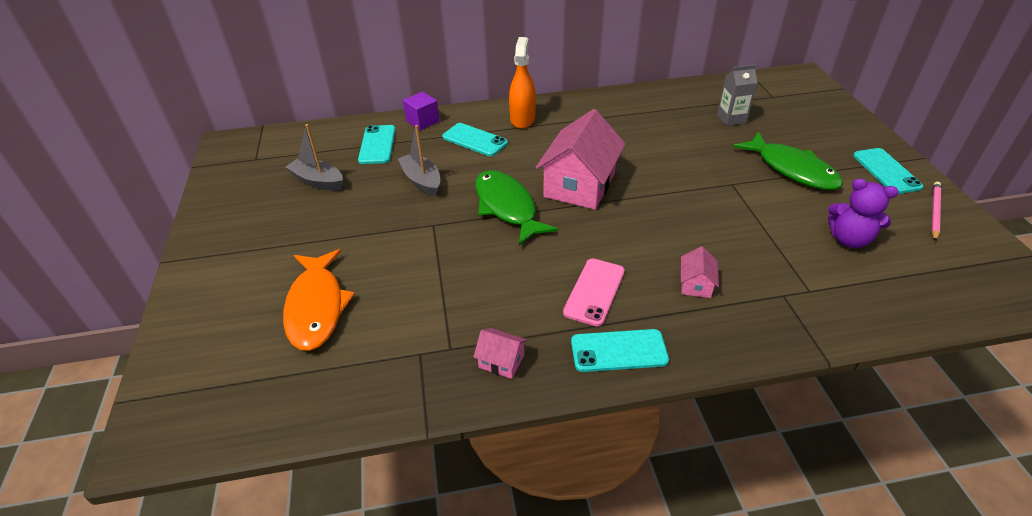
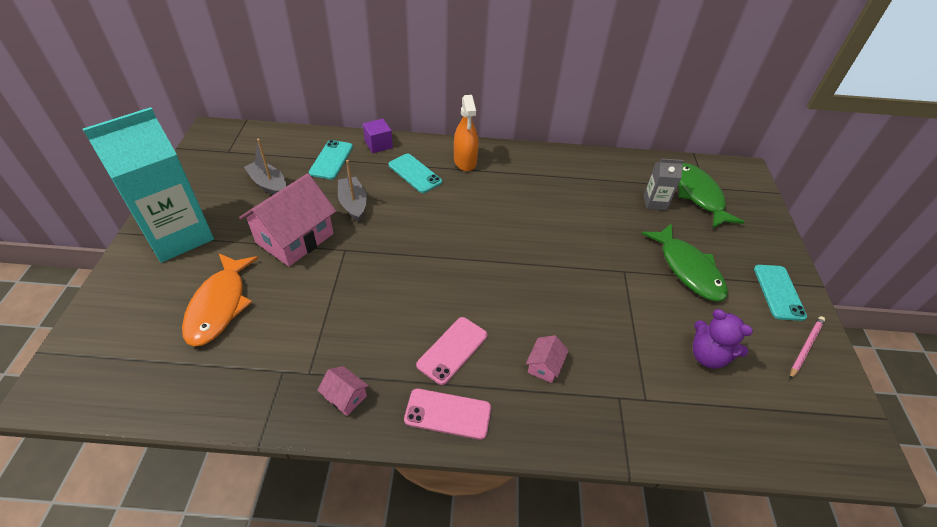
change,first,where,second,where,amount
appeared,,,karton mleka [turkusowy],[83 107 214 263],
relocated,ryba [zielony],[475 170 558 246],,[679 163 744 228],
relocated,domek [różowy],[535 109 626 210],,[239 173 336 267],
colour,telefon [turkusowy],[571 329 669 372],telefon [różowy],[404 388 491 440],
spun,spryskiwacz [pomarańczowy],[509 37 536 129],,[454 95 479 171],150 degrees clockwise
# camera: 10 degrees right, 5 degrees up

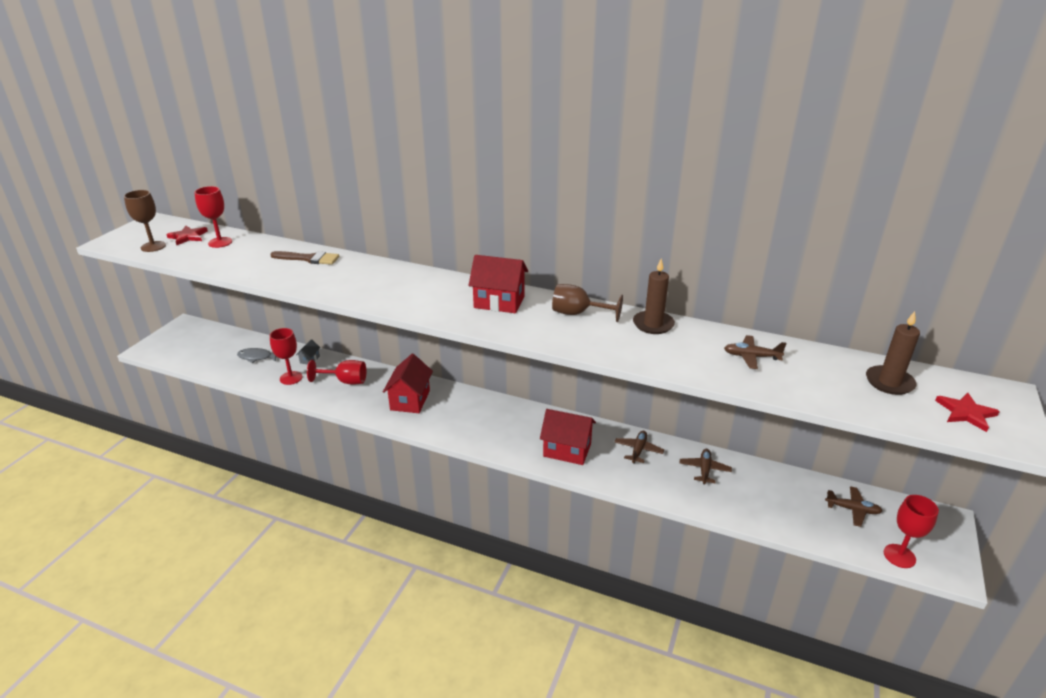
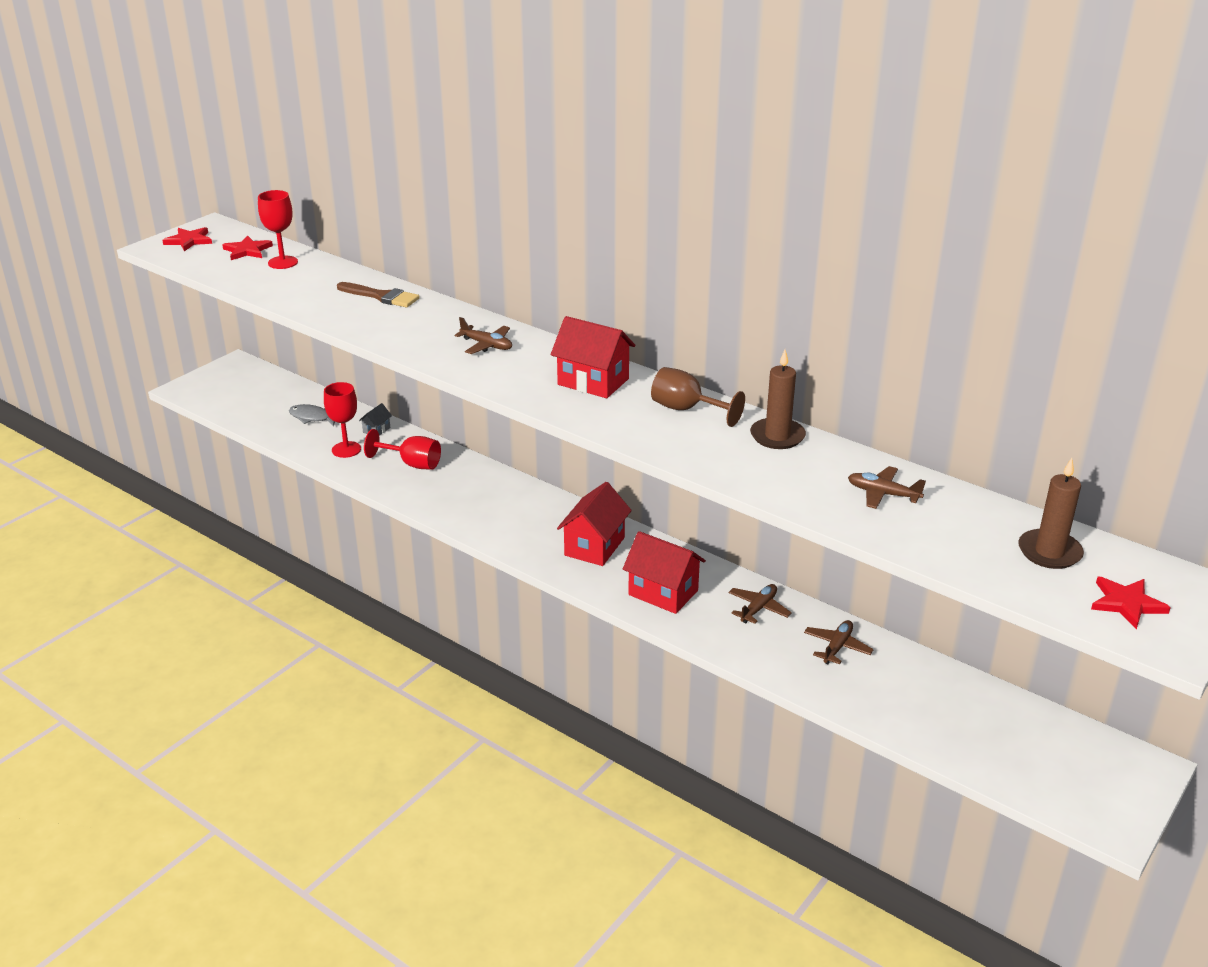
change,first,where,second,where,amount
missing,kielich [brązowy],[124 190 166 252],,,
missing,kielich [czerwony],[884 495 939 568],,,
appeared,,,gwiazda [czerwony],[162 227 212 251],
relocated,domek [czerwony],[383 354 433 413],,[557 482 632 566],
relocated,samolot [brązowy],[825 486 883 527],,[455 317 512 354],
# camera: 15 degrees right, 0 degrees up

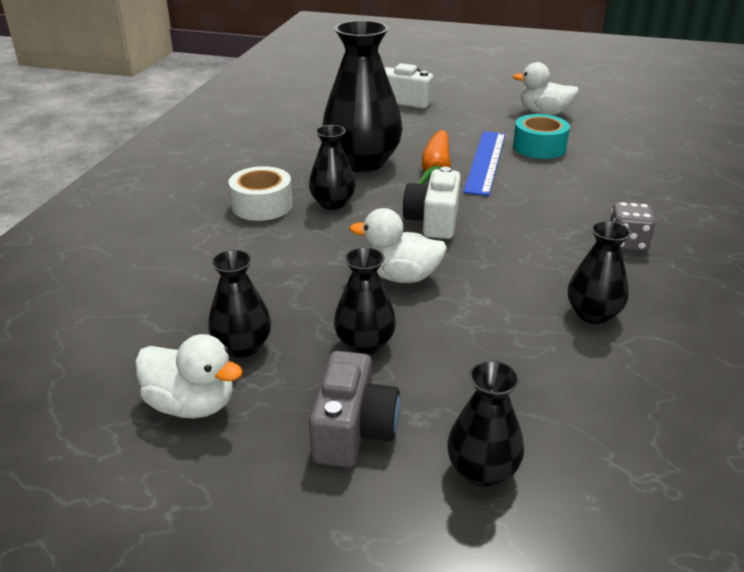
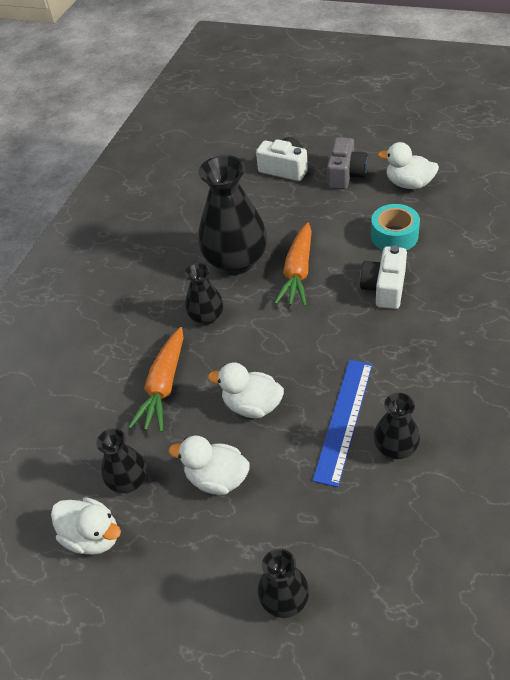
change,first,where,second,where,amount
missing,taśma klejąca [biały],[228 166 293 221],,,
missing,kostka do gry [szary],[610 202 656 251],,,
appeared,,,marchewka [pomarańczowy],[129 327 183 432],
relocated,aparat fotograficzny [szary],[309 351 400 467],,[327 137 368 189],
relocated,aparat fotograficzny [biały],[403 167 461 239],,[360 246 407 309],
relocated,linijka [niebieski],[463 131 505 196],,[313 360 373 487],
exchanged,wazon [czarny],[334 247 396 355],kaczka [biały],[169 436 250 495],
# camera: 10 degrees right, 15 degrees up

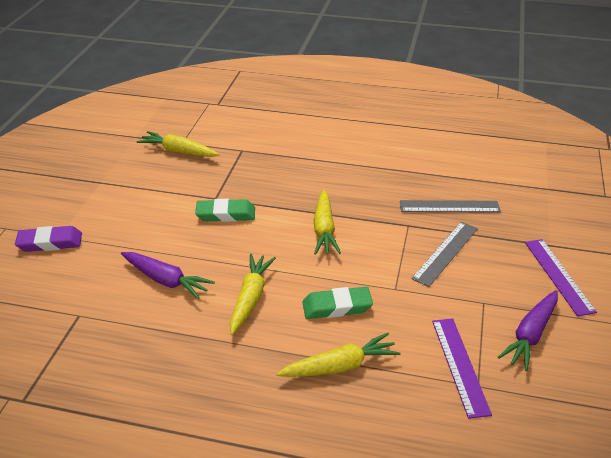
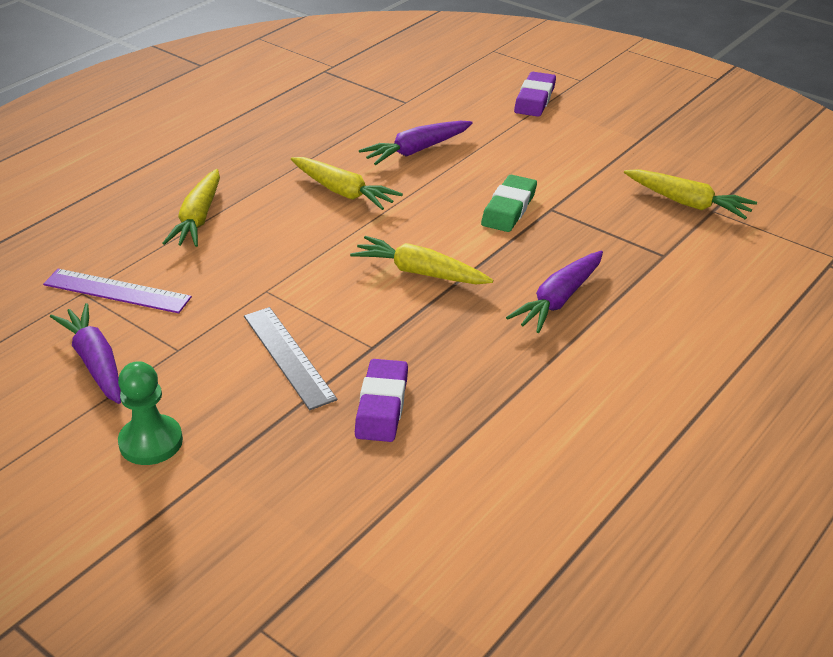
change,first,where,second,where,amount
missing,gumka do mazania [zielony],[302 287 373 319],,,
appeared,,,marchewka [fioletowy],[506 251 603 333],
exchanged,linijka [szary],[400 200 501 213],gumka do mazania [fioletowy],[355 359 408 442],
exchanged,linijka [fioletowy],[525 239 597 317],pionek [zielony],[118 361 183 465],
spun,marchewka [żółty],[137 131 219 157],,[624 169 757 220],75 degrees clockwise
# camera: 115 degrees right, 0 degrees up

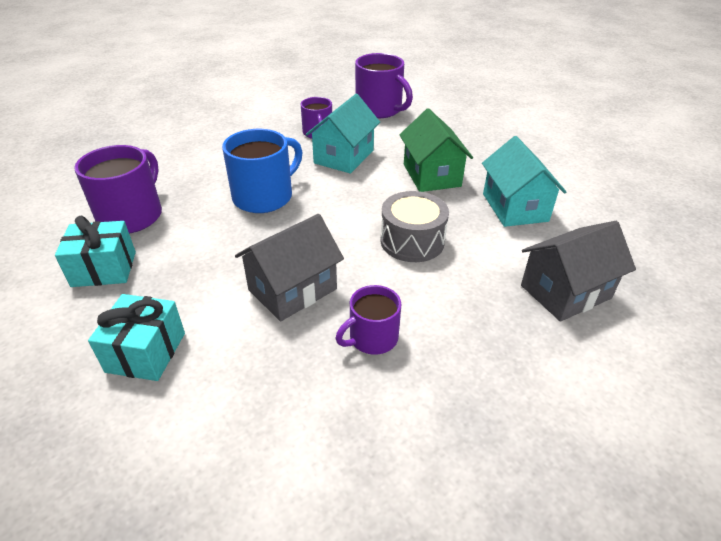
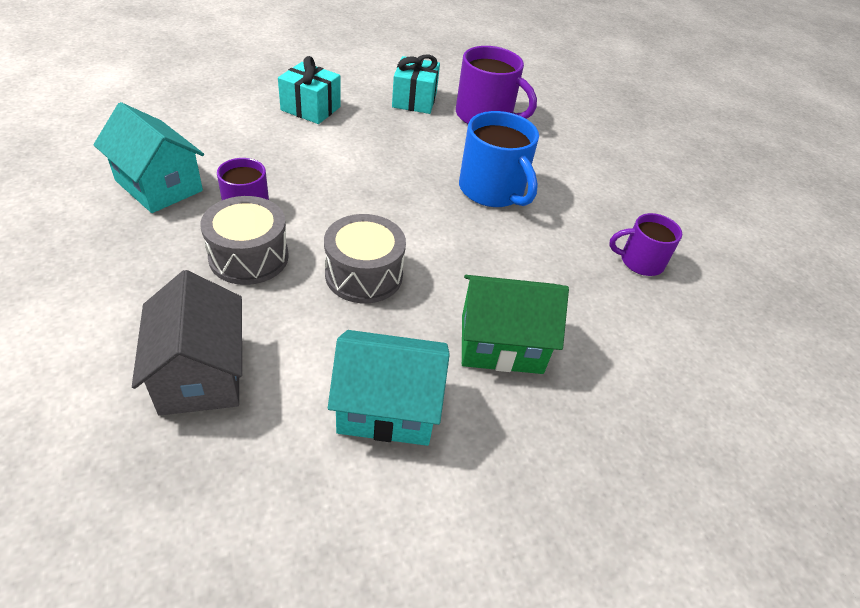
change,first,where,second,where,amount
missing,domek [szary],[235 214 344 321],,,
missing,kubek [fioletowy],[355 53 413 118],,,
appeared,,,bęben [szary],[200 196 289 285],
relocated,domek [turkusowy],[306 94 380 174],,[93 102 204 213],
# camera: 100 degrees right, 5 degrees up

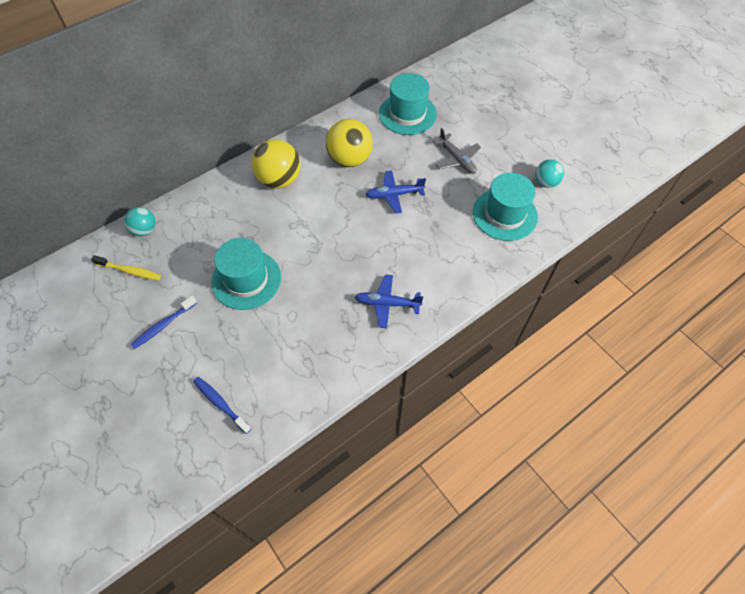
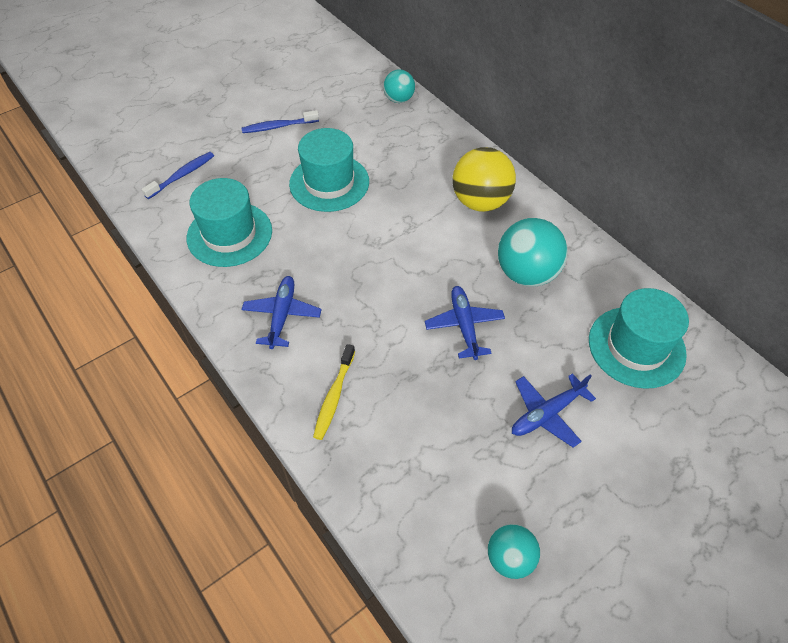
change,first,where,second,where,amount
relocated,szczoteczka do zębów [żółty],[91 255 161 280],,[313 344 355 440],
relocated,kapelusz [turkusowy],[473 173 538 241],,[187 178 272 267],
colour,piłka [żółty],[326 119 373 167],piłka [turkusowy],[498 218 568 287],
colour,samolot [szary],[433 128 481 174],samolot [niebieski],[512 373 596 447],
spun,szczoteczka do zębów [niebieski],[131 295 197 349],,[242 110 319 133],60 degrees counterclockwise
# camera: 90 degrees right, 5 degrees down

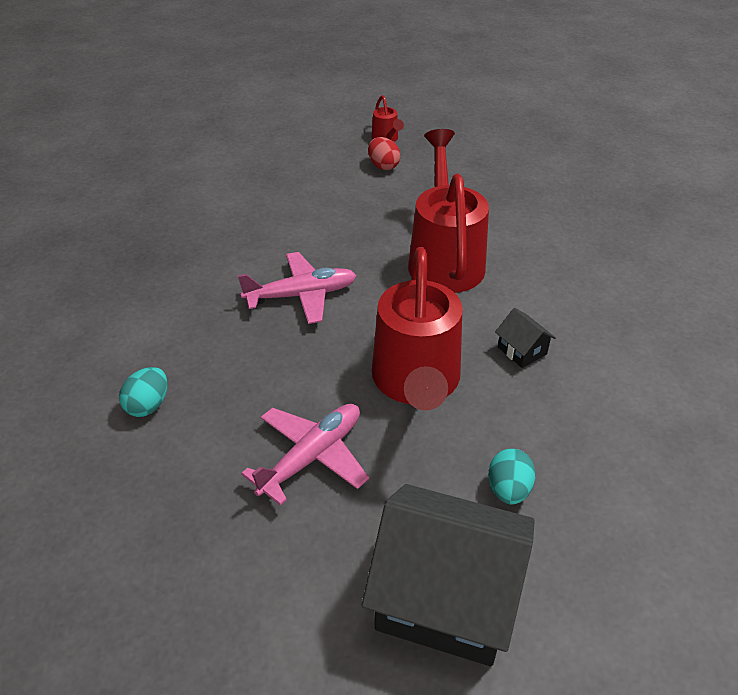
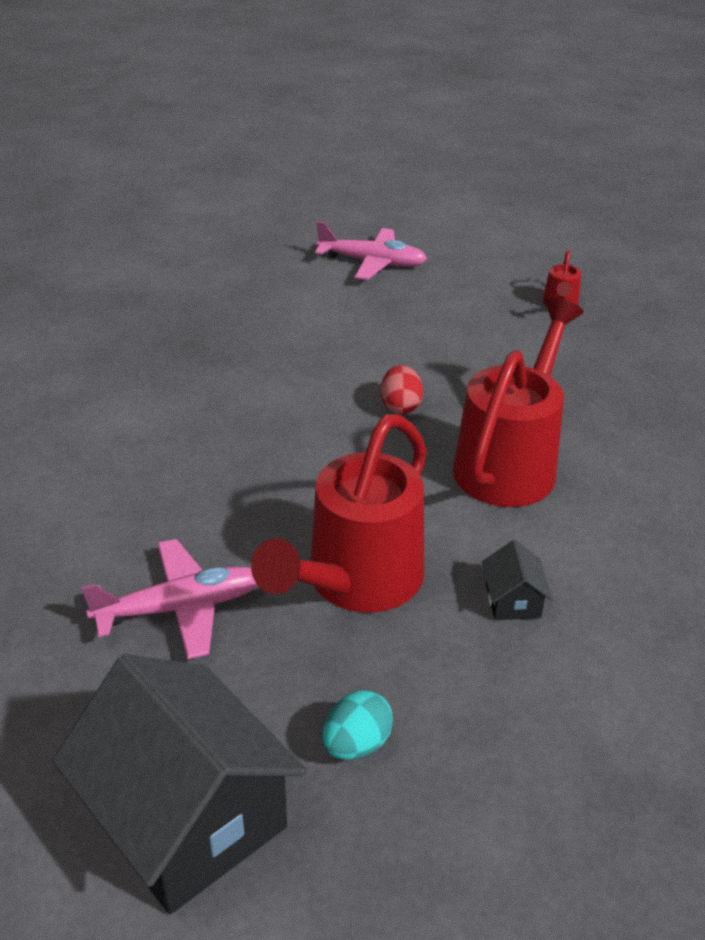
change,first,where,second,where,amount
missing,jajko [turkusowy],[119 367 167 417],,,
relocated,samolot [różowy],[238 252 357 324],,[315 221 427 280],
relocated,jajko [czerwony],[368 137 401 170],,[381 365 423 414],
# camera: 30 degrees right, 5 degrees down

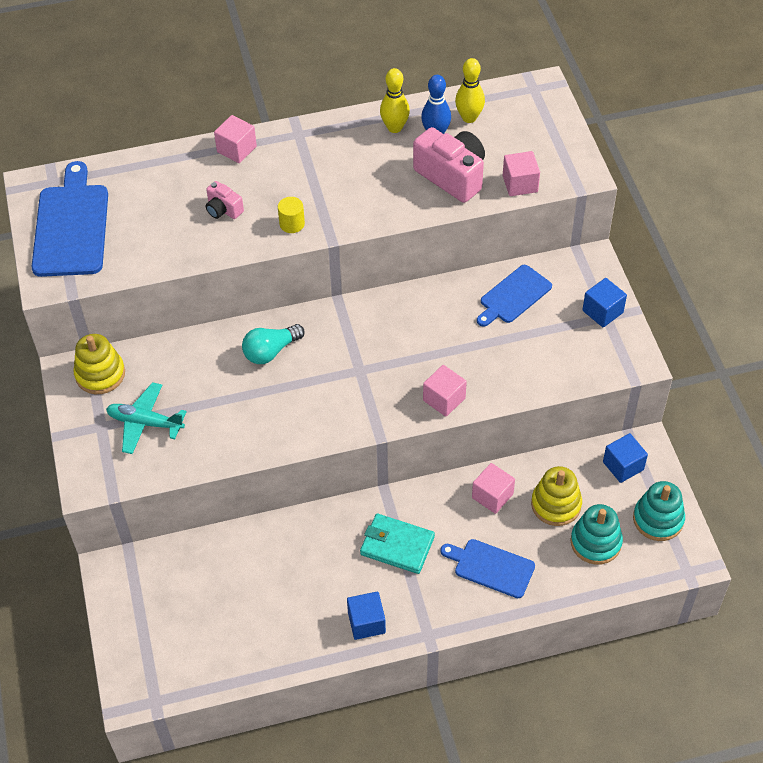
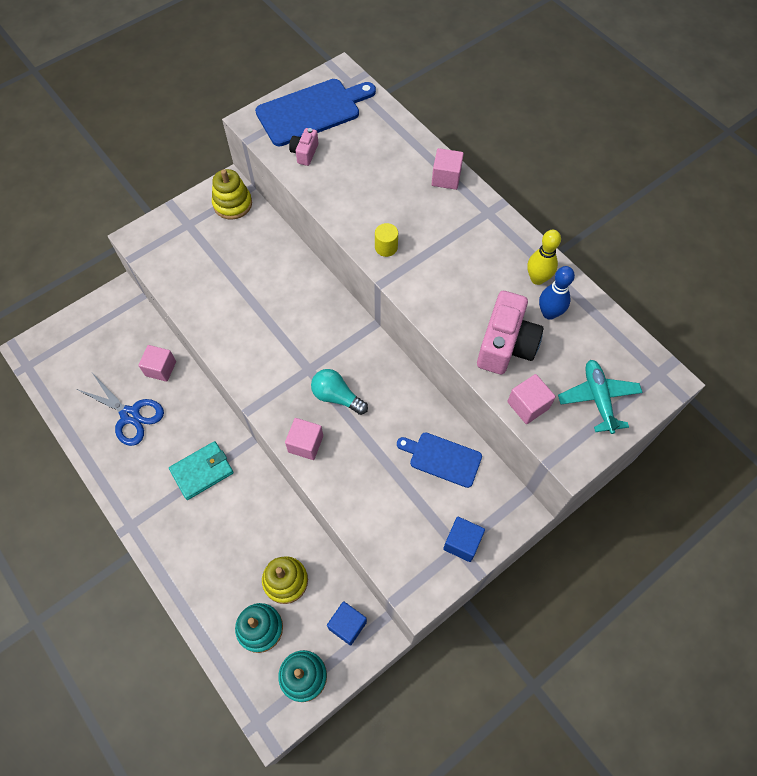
change,first,where,second,where,amount
missing,sześcian [niebieski],[347 592 386 640],,,
missing,deska do krojenia [niebieski],[440 539 535 598],,,
missing,kręgiel [żółty],[455 58 485 123],,,
appeared,,,nożyczki [niebieski],[77 374 164 446],
relocated,samolot [turkusowy],[106 382 187 454],,[558 360 643 434],
relocated,aparat fotograficzny [różowy],[205 181 244 219],,[289 128 318 166],
relocated,żarówka [turkusowy],[242 324 305 364],,[311 369 368 415],
relocated,sześcian [różowy],[472 463 515 514],,[138 345 176 382],
spun,portfel [turkusowy],[360 514 435 574],,[169 441 234 500],60 degrees clockwise
# camera: 65 degrees right, 10 degrees up

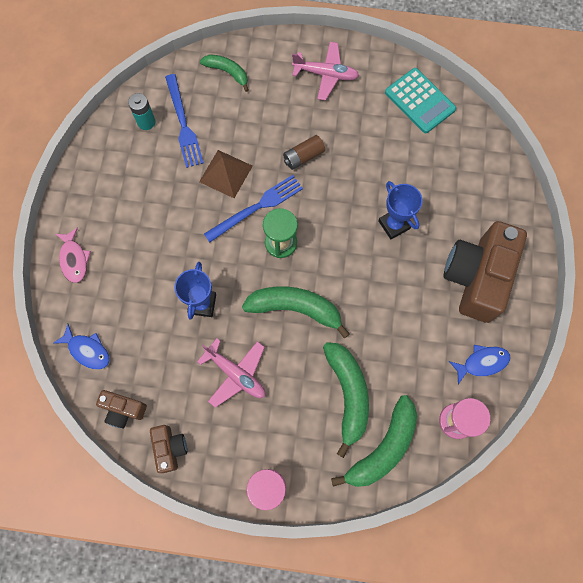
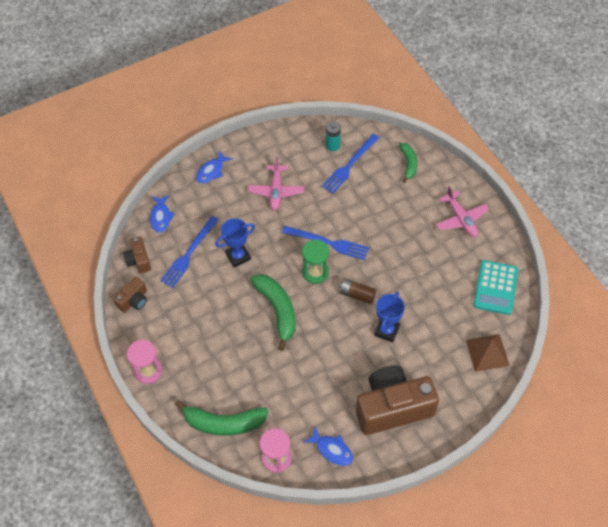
change,first,where,second,where,amount
missing,banan [zielony],[323 342 369 458],,,
appeared,,,widelec [niebieski],[160 216 219 288],
relocated,samolot [różowy],[197 338 265 408],,[248 157 304 210],
relocated,piramida [brązowy],[199 150 253 198],,[466 334 510 372],
relocated,bateria [brązowy],[283 135 325 170],,[340 279 376 304],
colour,ryba [różowy],[56 227 91 283],ryba [niebieski],[196 151 233 184],
# camera: 55 degrees right, 15 degrees down

